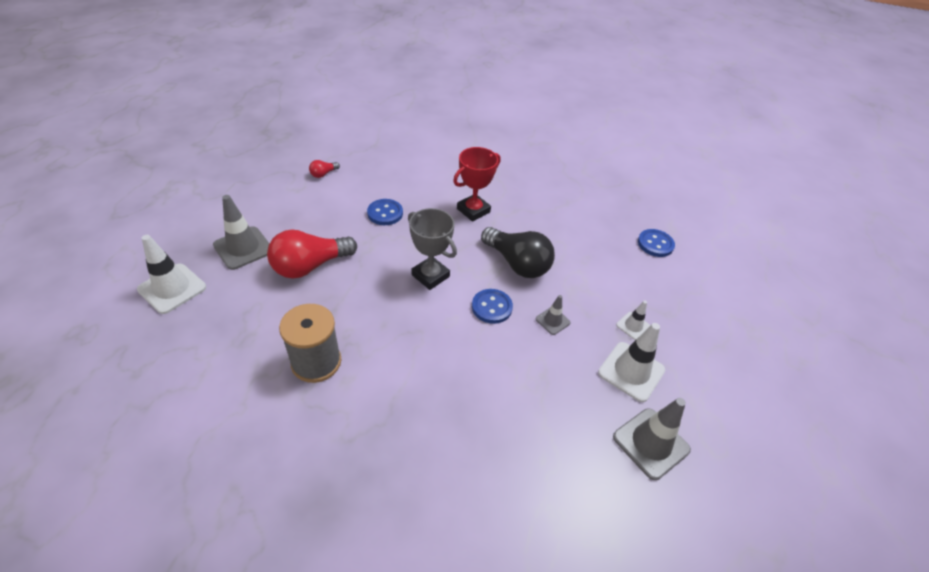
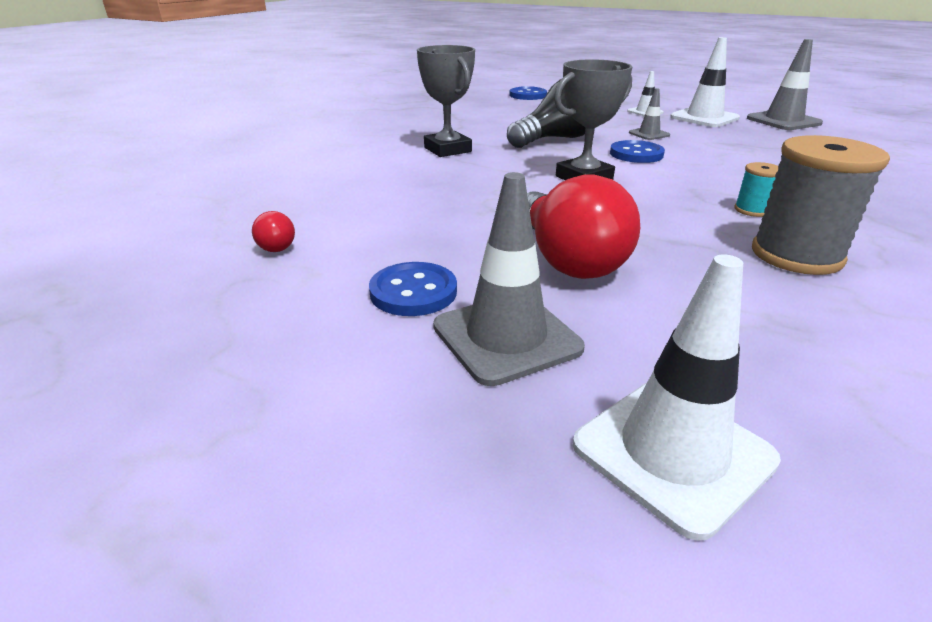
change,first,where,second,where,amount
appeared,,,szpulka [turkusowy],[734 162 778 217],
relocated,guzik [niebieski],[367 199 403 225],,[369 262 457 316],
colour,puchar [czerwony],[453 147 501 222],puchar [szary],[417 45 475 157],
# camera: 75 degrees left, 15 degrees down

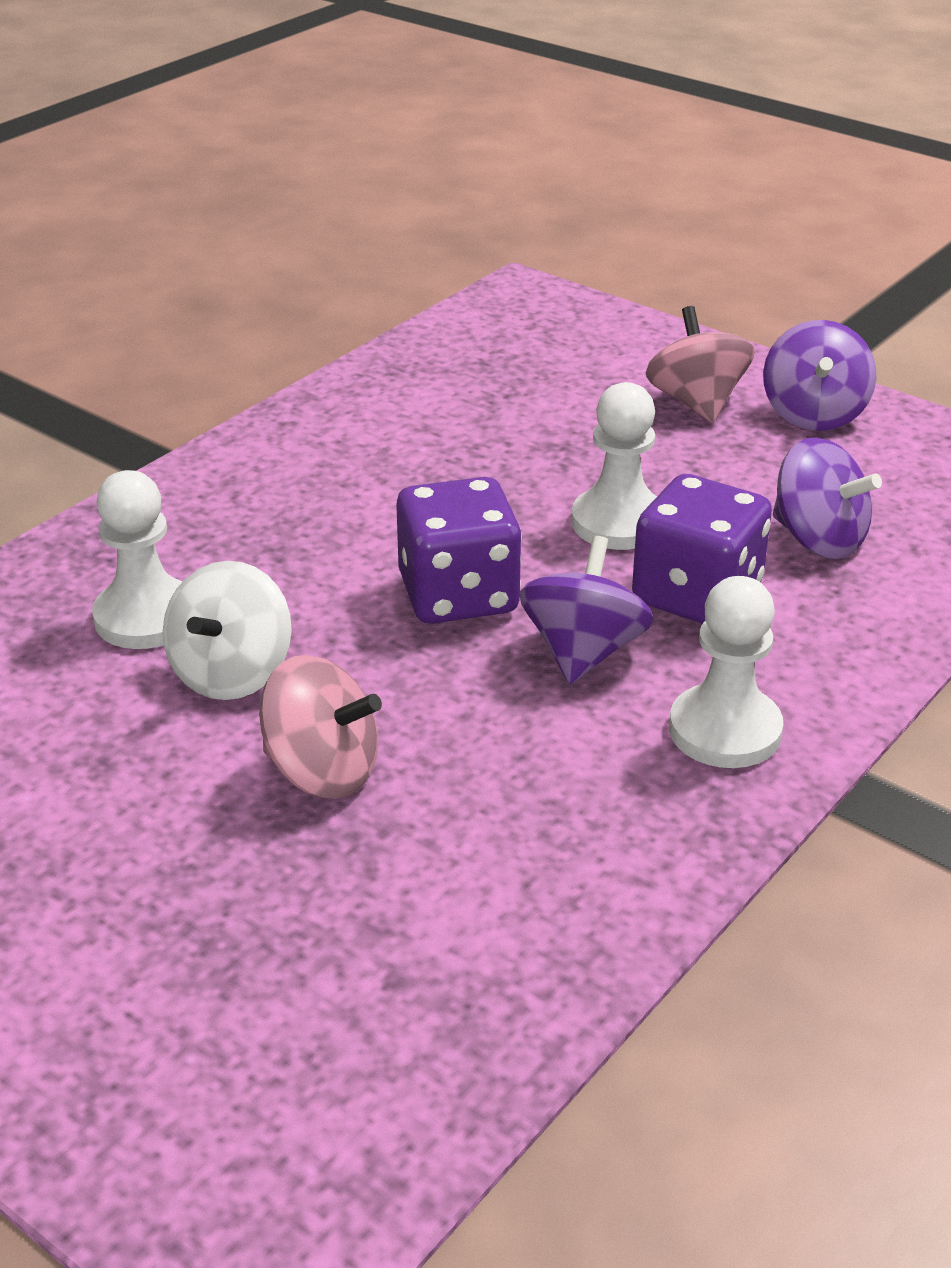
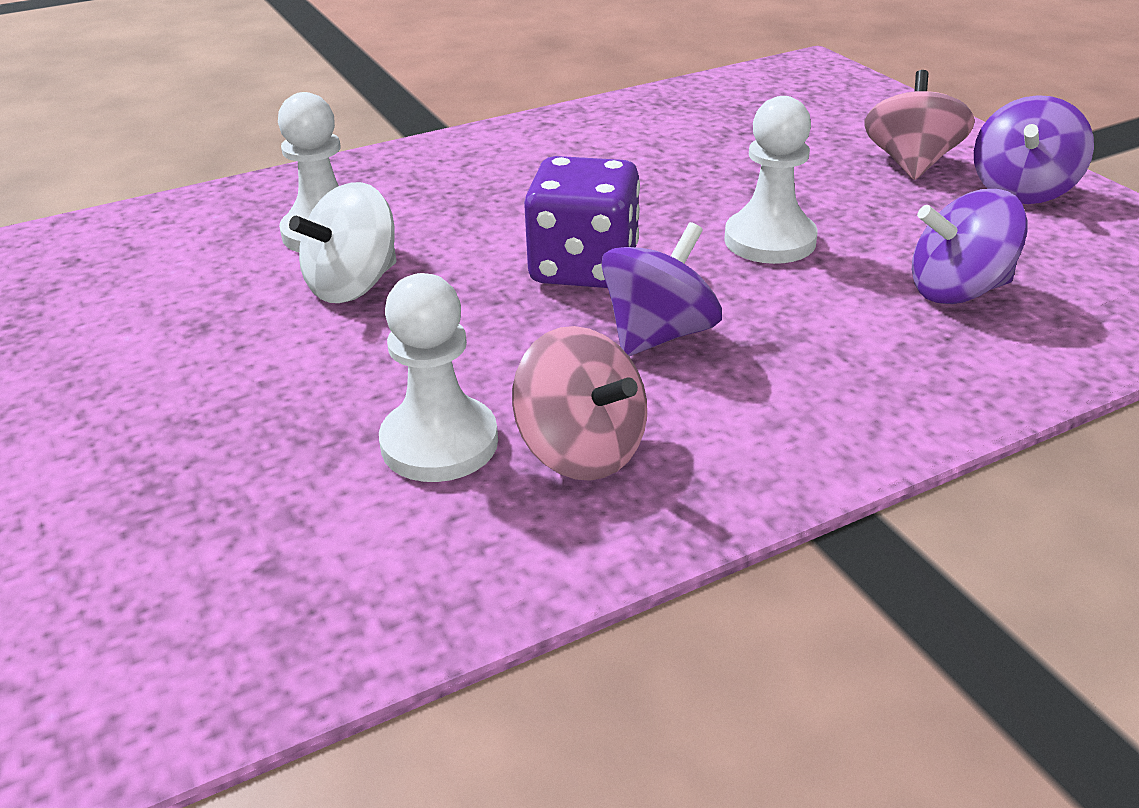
change,first,where,second,where,amount
missing,kostka do gry [fioletowy],[632 474 772 624],,,
relocated,bączek [różowy],[259 655 382 799],,[512 326 647 481],
relocated,pionek [biały],[669 576 783 768],,[379 273 498 482],
spun,bączek [fioletowy],[773 437 882 559],,[912 189 1028 304],105 degrees clockwise
# camera: 25 degrees right, 0 degrees up

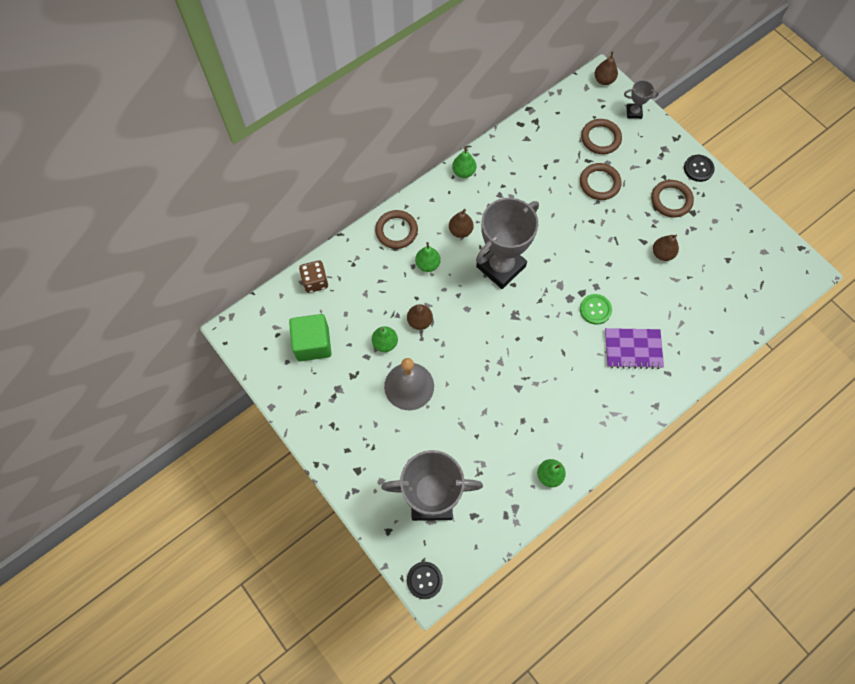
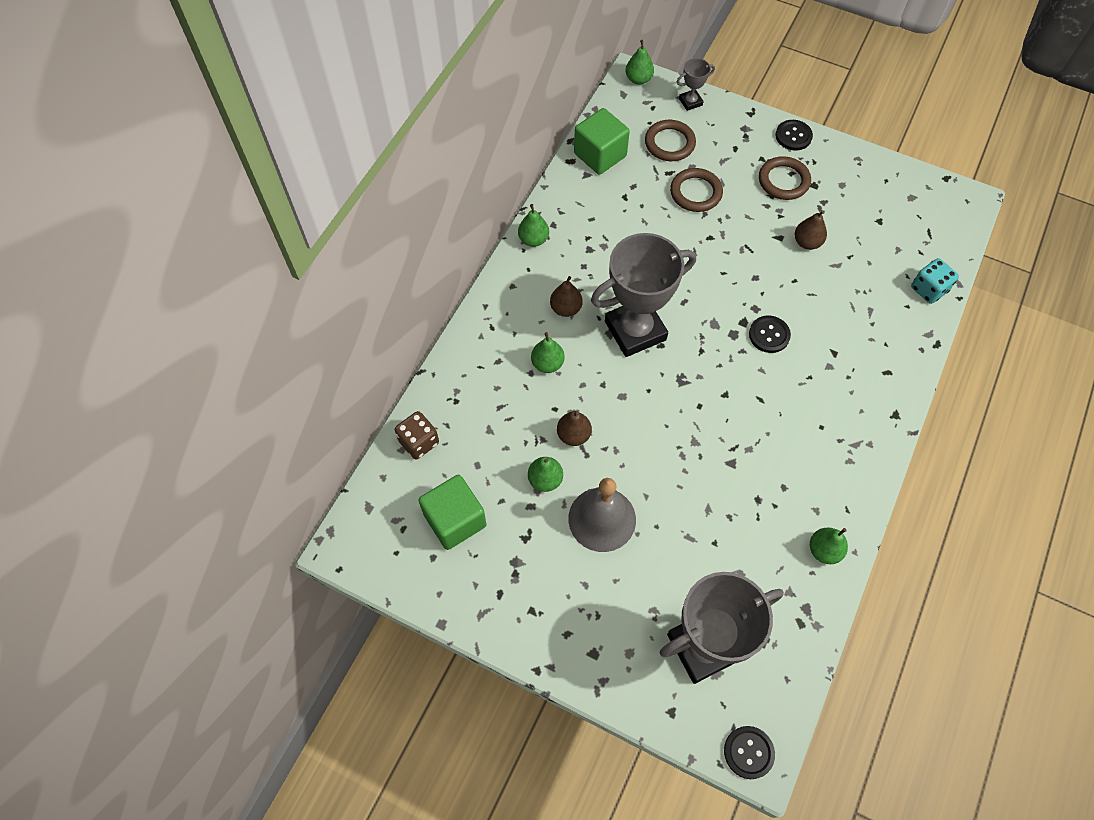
change,first,where,second,where,amount
missing,pierścień [brązowy],[375 210 418 249],,,
missing,zeszyt [fioletowy],[605 328 664 369],,,
appeared,,,sześcian [zielony],[574 108 630 175],
appeared,,,kostka do gry [turkusowy],[911 258 959 304],
colour,guzik [zielony],[580 294 612 325],guzik [czarny],[749 316 791 353],
colour,gruszka [brązowy],[595 51 618 85],gruszka [zielony],[625 40 654 85],
spun,puchar [szary],[476 198 539 289],,[591 233 696 357],45 degrees clockwise
# camera: 25 degrees left, 5 degrees down

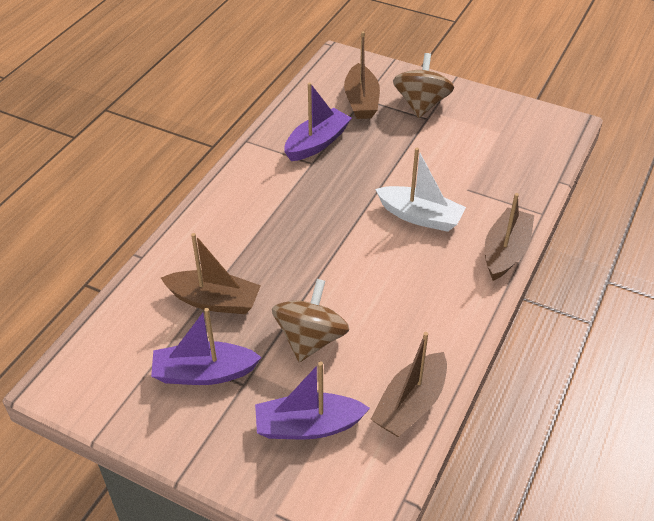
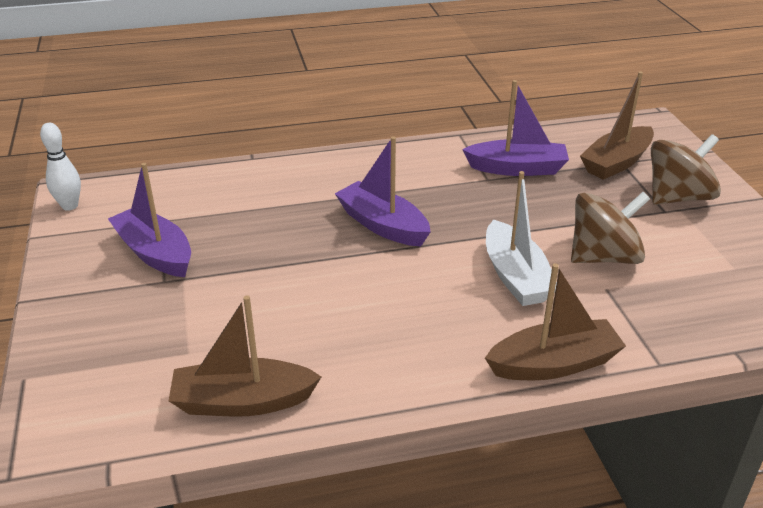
change,first,where,second,where,amount
missing,łódka [brązowy],[161 233 261 314],,,
appeared,,,kręgiel [biały],[40 123 81 211],
relocated,łódka [fioletowy],[255 362 370 439],,[335 136 431 246],
relocated,bączek [brązowy],[272 279 350 362],,[571 192 650 264],
# camera: 50 degrees right, 10 degrees down

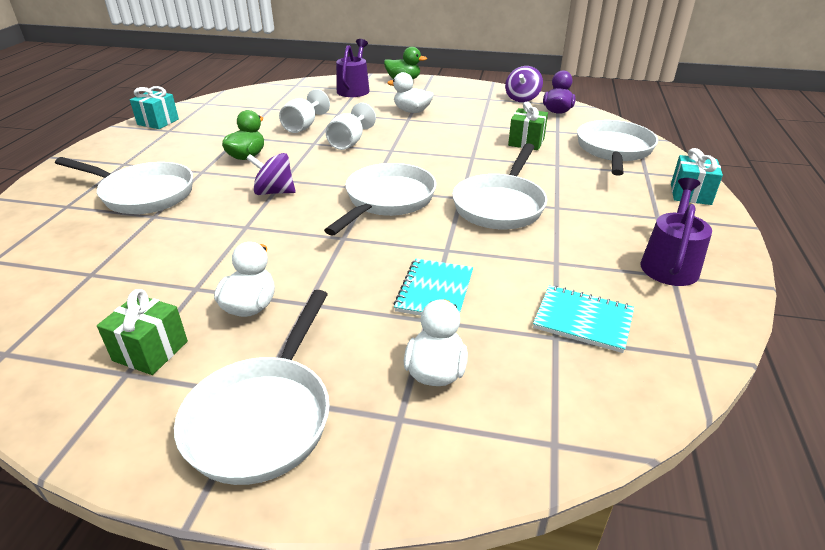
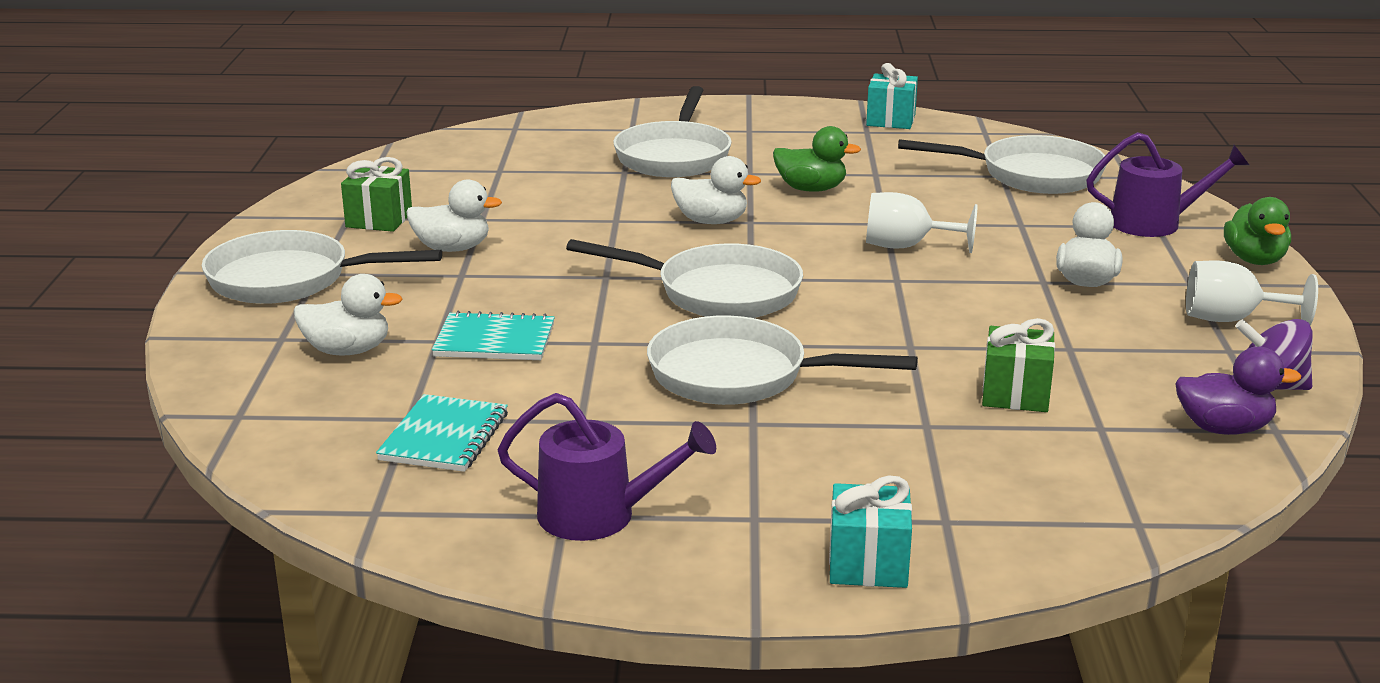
change,first,where,second,where,amount
relocated,kielich [biały],[279 89 330 133],,[1186 260 1318 326],
relocated,patelnia [biały],[577 120 658 176],,[898 135 1106 194],
exchanged,bączek [fioletowy],[246 153 296 195],kaczka [biały],[671 156 761 224],
# camera: 80 degrees right, 10 degrees down

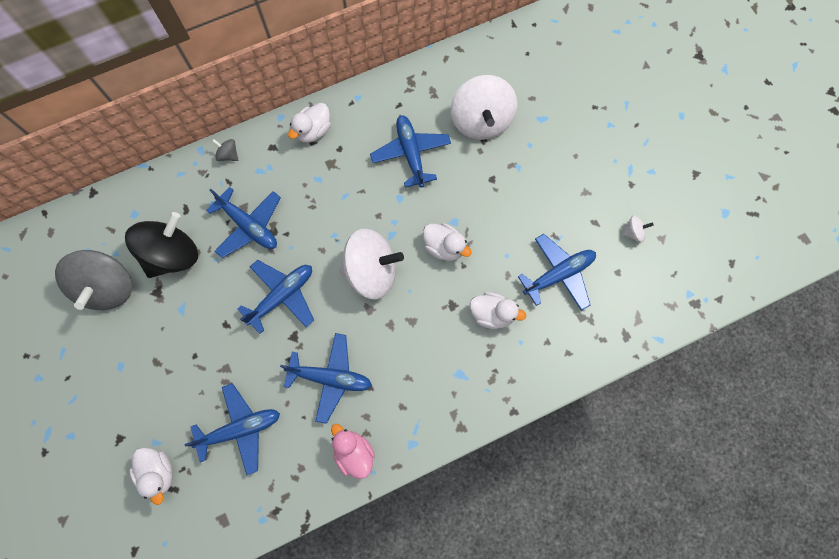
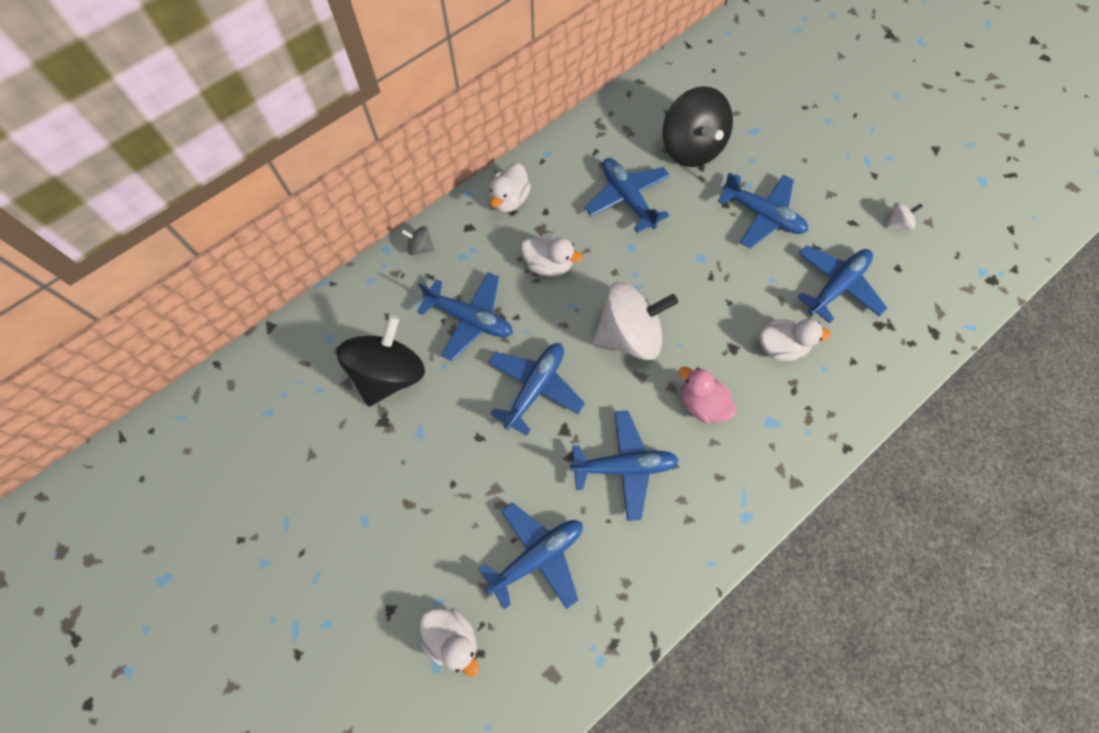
change,first,where,second,where,amount
missing,bączek [szary],[55 250 132 310],,,
appeared,,,samolot [niebieski],[718 173 808 249],
relocated,kaczka [różowy],[331 424 375 479],,[679 367 736 423],
relocated,kaczka [biały],[423 223 472 261],,[521 236 582 276],
colour,bączek [biały],[451 75 517 140],bączek [czarny],[663 86 733 167],
# camera: 15 degrees left, 5 degrees down

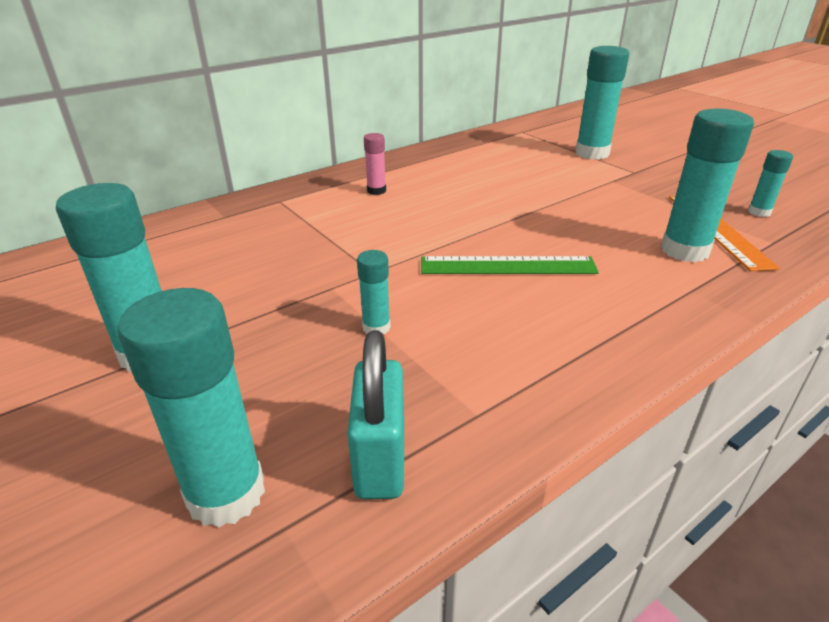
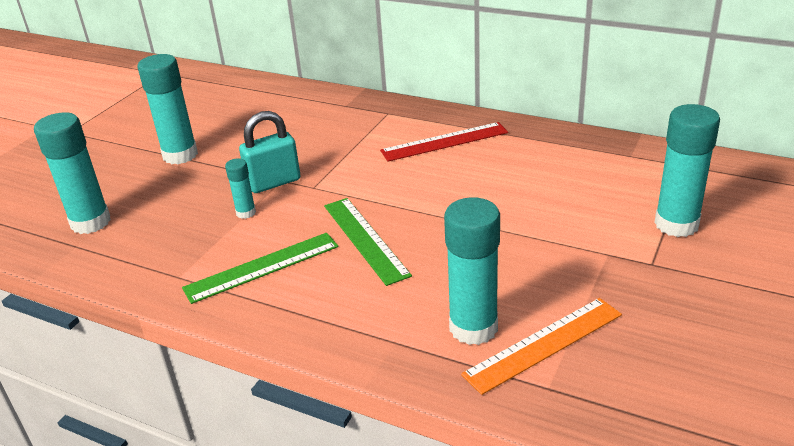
change,first,where,second,where,amount
missing,klej w sztyfcie [turkusowy],[748 150 793 217],,,
appeared,,,linijka [zielony],[182 233 339 304],
relocated,kłódka [turkusowy],[347 330 404 499],,[239 111 301 193],
exchanged,klej w sztyfcie [różowy],[364 133 386 195],linijka [czerwony],[380 122 508 162],
# camera: 65 degrees right, 0 degrees up

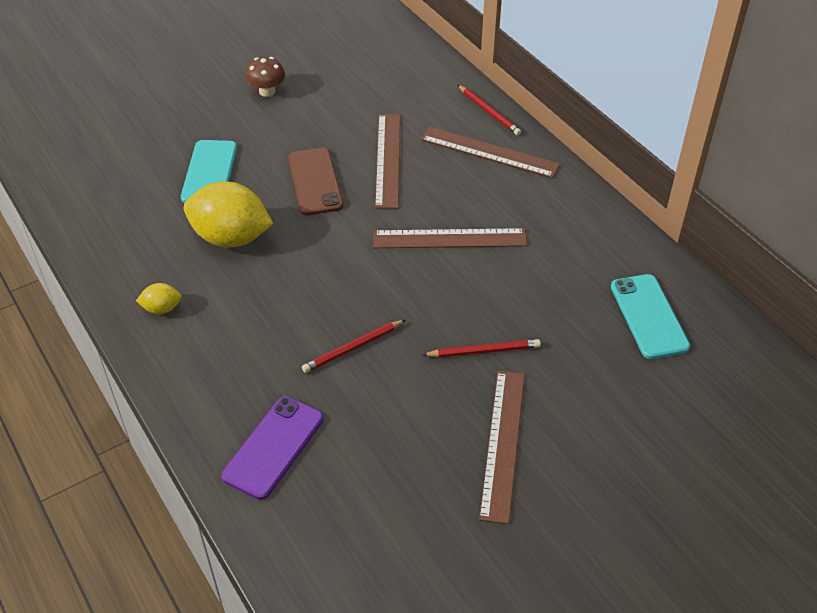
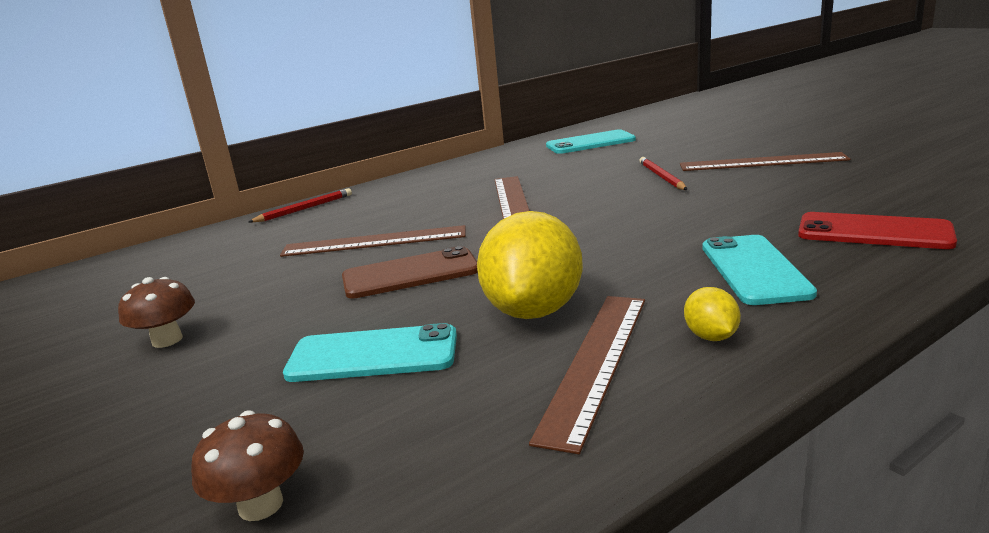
change,first,where,second,where,amount
missing,ołówek [czerwony],[302 320 405 373],,,
appeared,,,grzyb [brązowy],[191 410 304 521],
appeared,,,telefon [turkusowy],[702 235 817 305],
relocated,linijka [brązowy],[421 126 560 178],,[529 296 645 454],
colour,telefon [fioletowy],[221 396 324 500],telefon [czerwony],[798 212 957 249],
# camera: 90 degrees left, 25 degrees down

